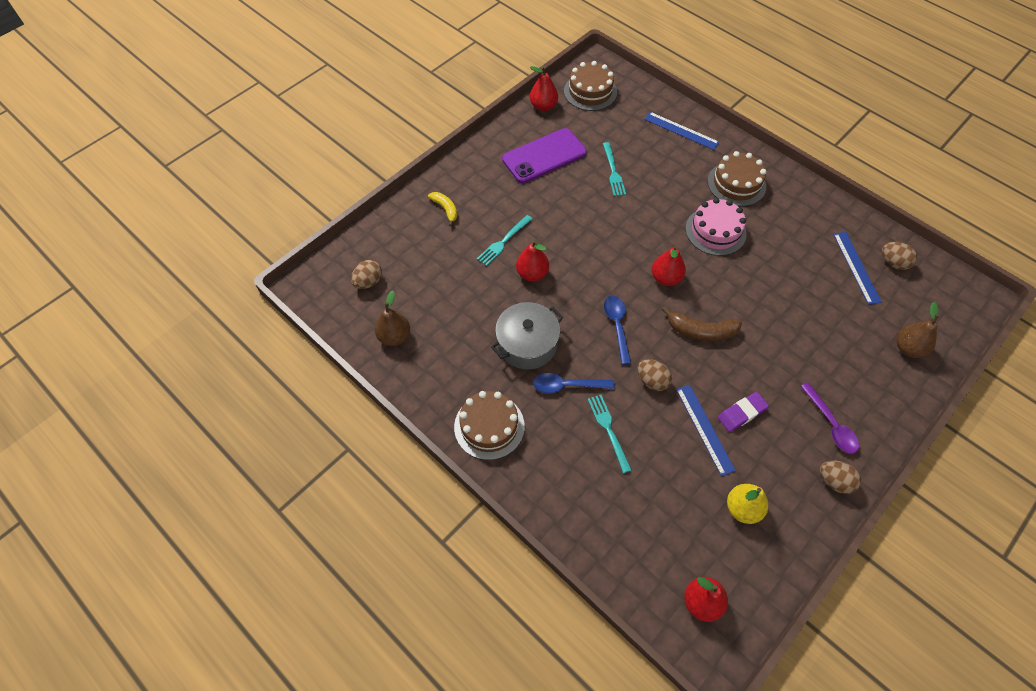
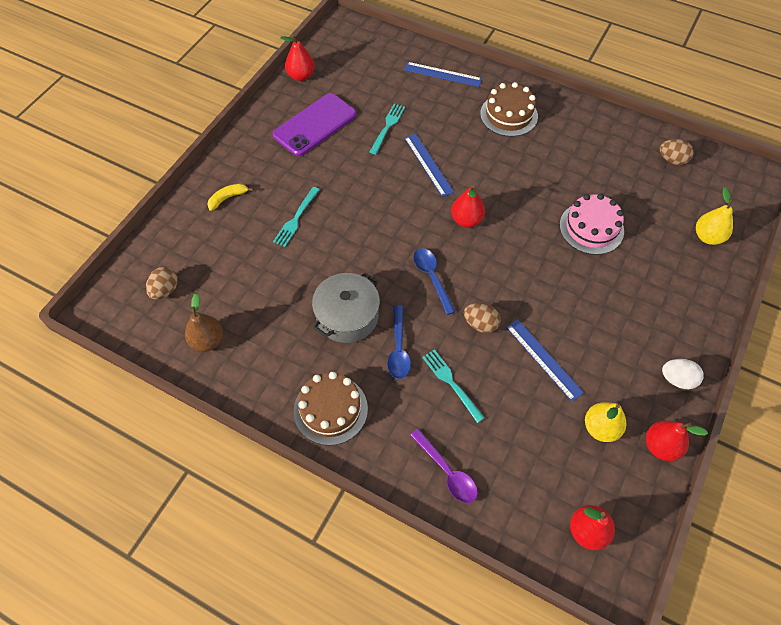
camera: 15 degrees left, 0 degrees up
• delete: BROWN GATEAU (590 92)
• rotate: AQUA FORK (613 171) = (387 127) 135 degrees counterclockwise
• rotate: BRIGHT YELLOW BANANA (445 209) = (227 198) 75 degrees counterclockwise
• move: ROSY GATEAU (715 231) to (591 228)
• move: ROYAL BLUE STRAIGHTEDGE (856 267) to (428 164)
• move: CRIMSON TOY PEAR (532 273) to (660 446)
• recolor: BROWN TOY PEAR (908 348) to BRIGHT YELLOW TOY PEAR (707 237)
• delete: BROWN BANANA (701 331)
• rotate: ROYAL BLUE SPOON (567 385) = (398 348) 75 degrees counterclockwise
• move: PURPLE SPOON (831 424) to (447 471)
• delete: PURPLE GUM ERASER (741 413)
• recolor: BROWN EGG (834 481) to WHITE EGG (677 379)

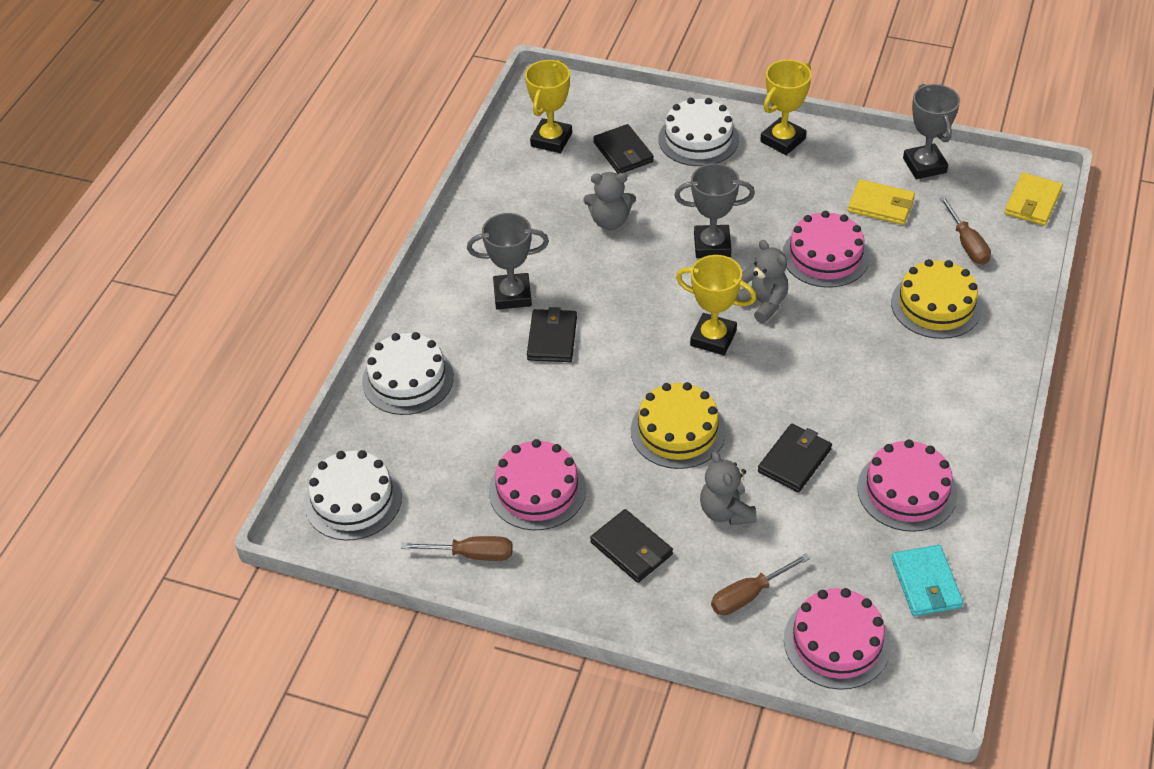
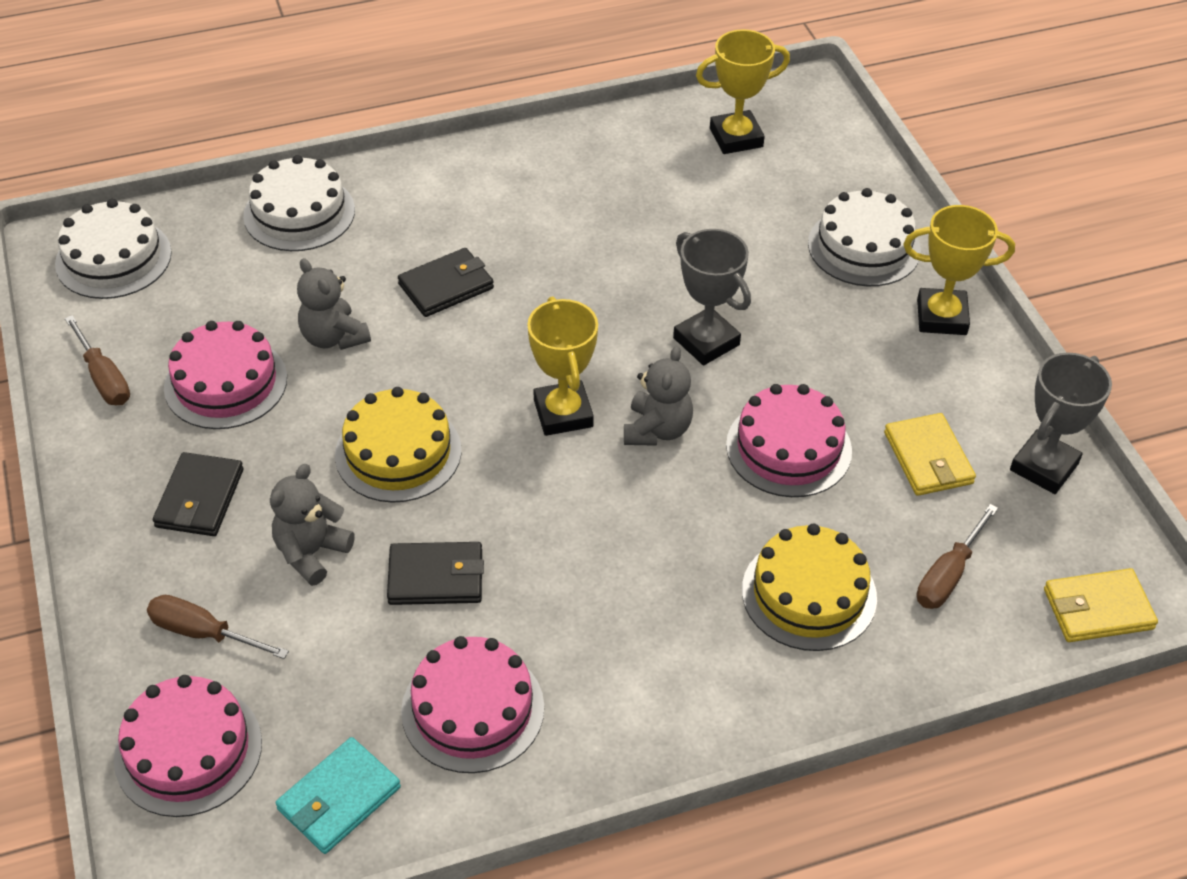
camera: 50 degrees right, 0 degrees up
• delete: JET-BLACK BILLFOLD (623 152)
• move: ASH-GREY TEDDY (610 221) to (333 337)
• delete: ASH-GREY PRIZE CUP (512 295)

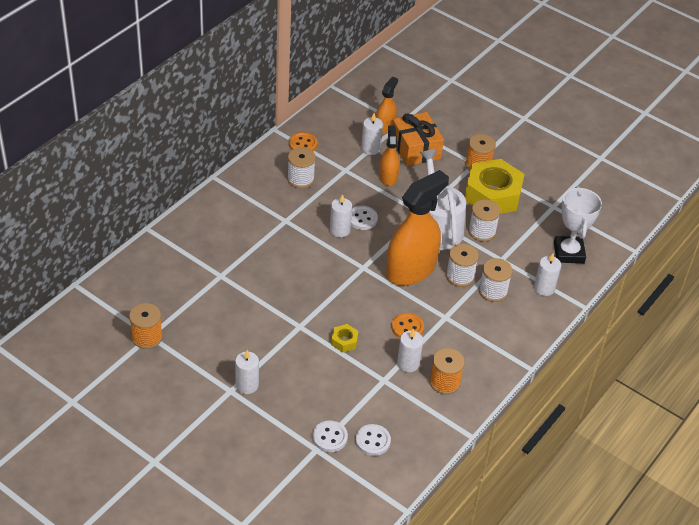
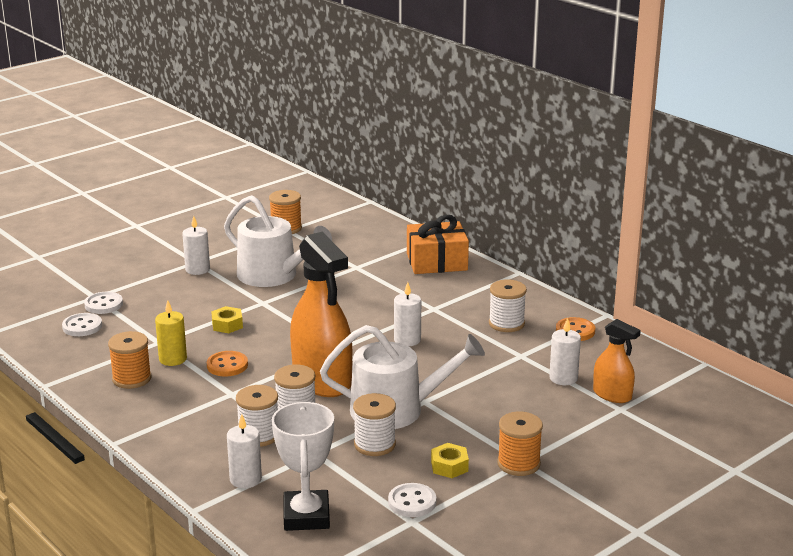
camera: 105 degrees right, 20 degrees down
• move: BRIGHT ORANGE WRAPPED GIFT (415 148) to (437 262)
• delete: BRIGHT ORANGE SPRAYER (388 176)
• resize: BRIGHT YELLOW HEXAGON NUT (492 195) = (449 466) x0.42
• rotate: WHITE PRIZE CUP (568 253) = (306 516) 75 degrees clockwise
• move: WHITE SEWING BUTTON (362 219) to (412 502)
• recolor: WHITE PILLAR CANDLE (408 363) to BRIGHT YELLOW PILLAR CANDLE (173 359)
• insert: WHITE SPRINKLING CAN (273 275)

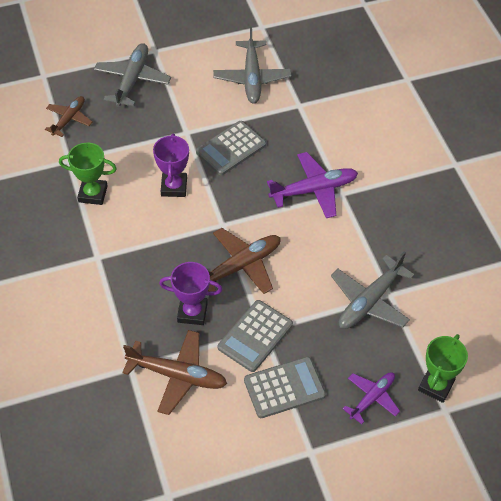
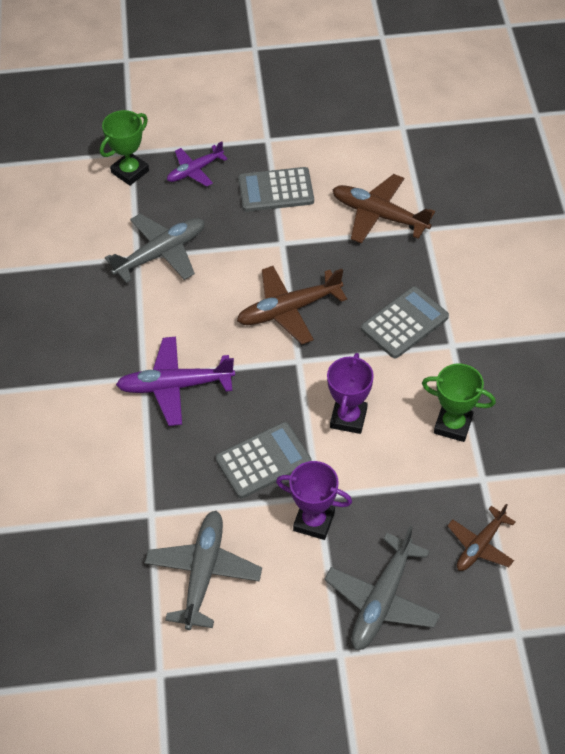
camera: 165 degrees left, 0 degrees up
• move: PURPLE PRIZE CUP (192 312) to (314 521)
• move: ASH-GREY ADDING MACHINE (255 336) to (404 323)

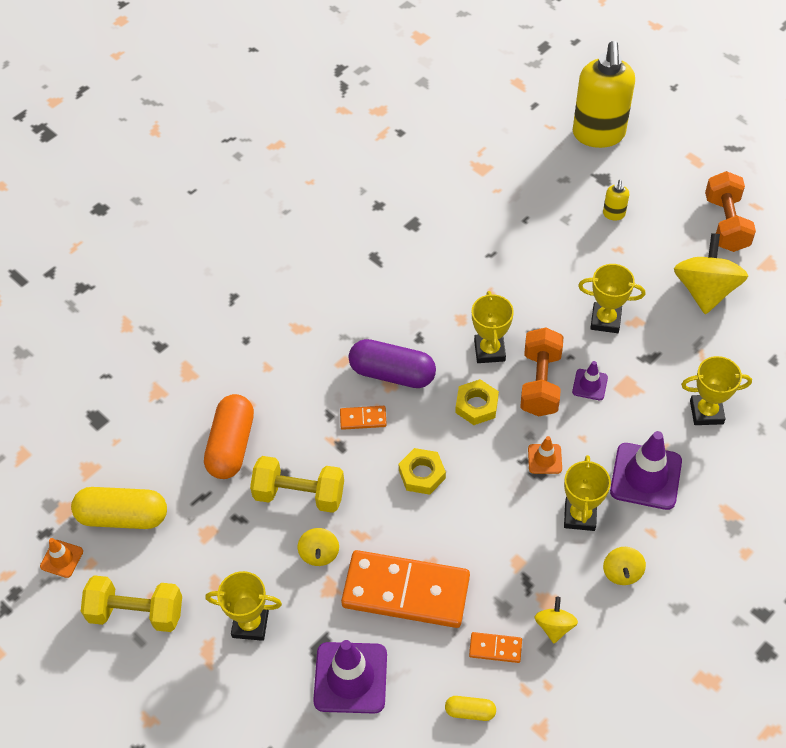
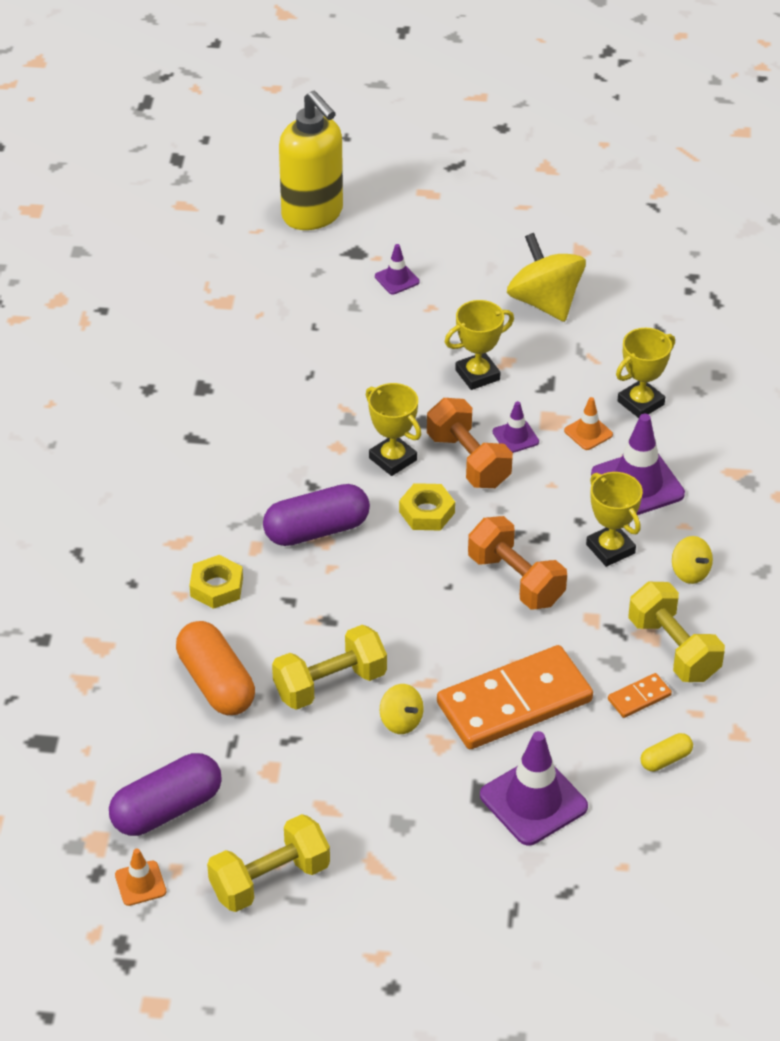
camera: 40 degrees left, 10 degrees down
• move: BRIGHT ORANGE DUMBBELL (726 224) to (516 580)
• replace: BRIGHT YELLOW PUMP BOTTLE (613 214) to PURPLE ROAD CONE (397 279)
• delete: BRIGHT ORANGE DOMINO PIECE (363 419)
• move: BRIGHT ORANGE ROAD CONE (544 459) to (588 433)
• move: BRIGHT YELLOW HEXAGON NUT (422 474) to (216 587)
• recolor: BRIGHT YELLOW CAPSULE (123 516) to PURPLE CAPSULE (166 809)
• delete: BRIGHT YELLOW PRIZE CUP (250 624)
• replace: BRIGHT YELLOW WHIRLIGIG (554 626) to BRIGHT YELLOW DUMBBELL (673 649)

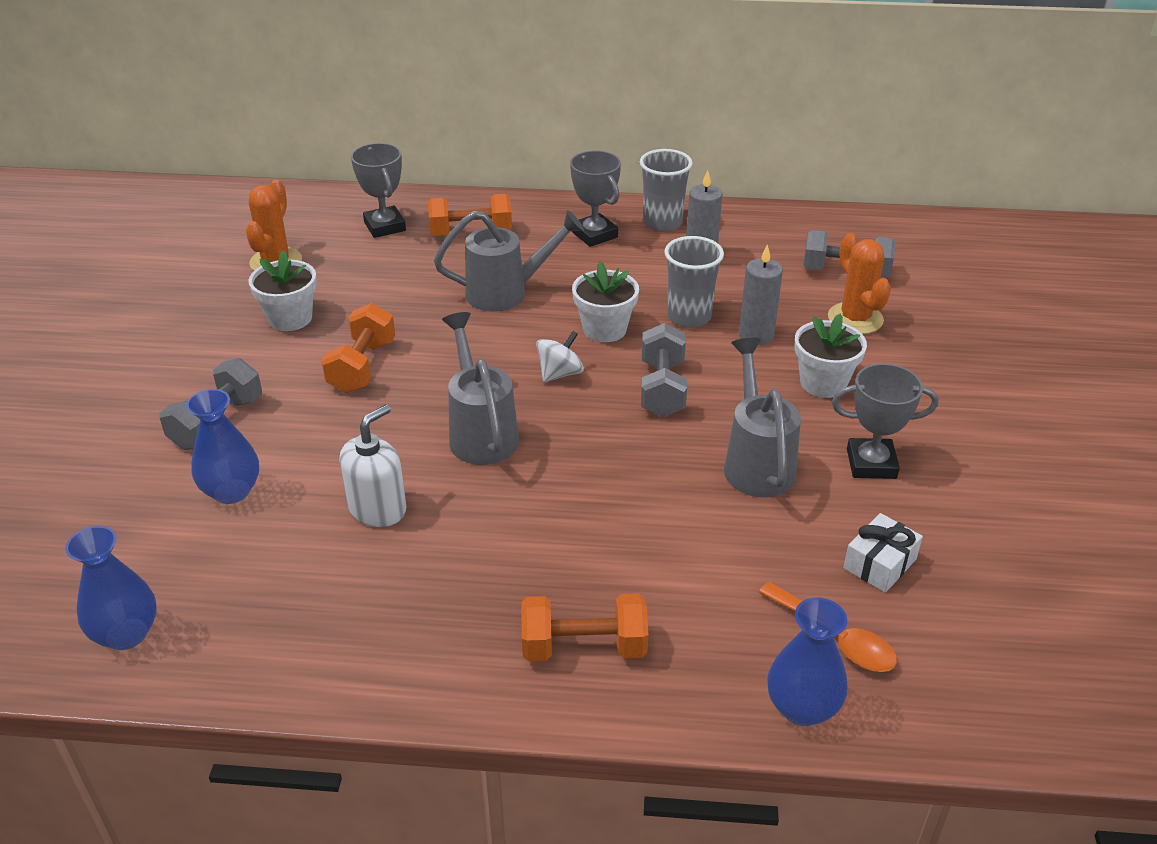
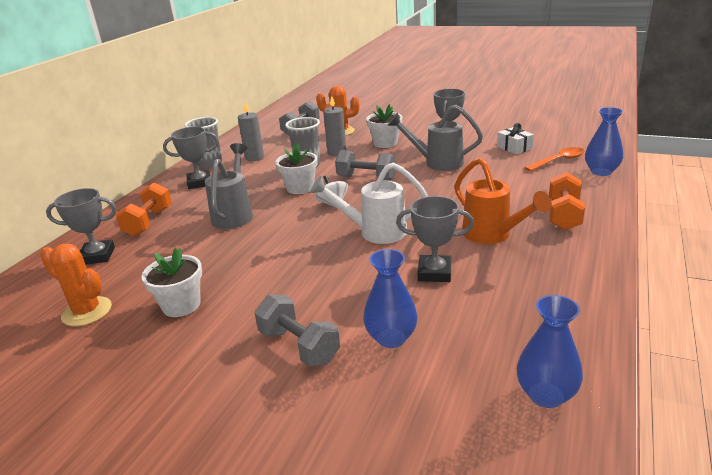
camera: 70 degrees left, 10 degrees down
• delete: BRIGHT ORANGE DUMBBELL (362 367)
• recolor: ASH-GREY SPRINKLING CAN (480 432) to WHITE SPRINKLING CAN (374 232)
• replace: WHITE PUMP BOTTLE (377 508) to ASH-GREY PRIZE CUP (434 272)
• insert: BRIGHT ORANGE SPRINKLING CAN (492 235)

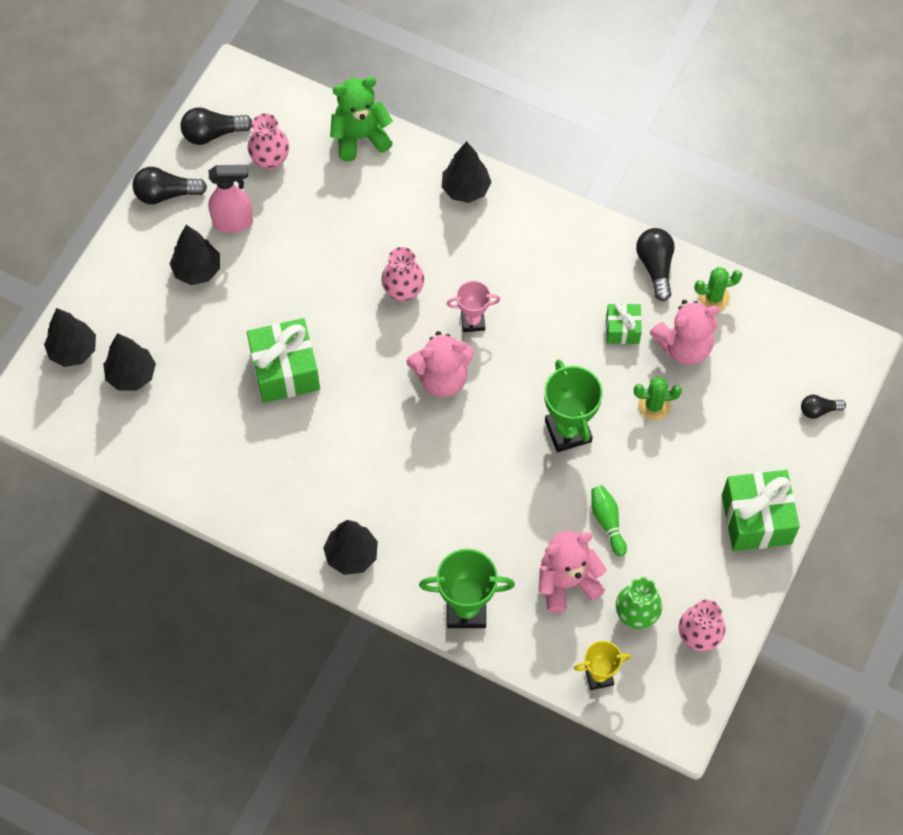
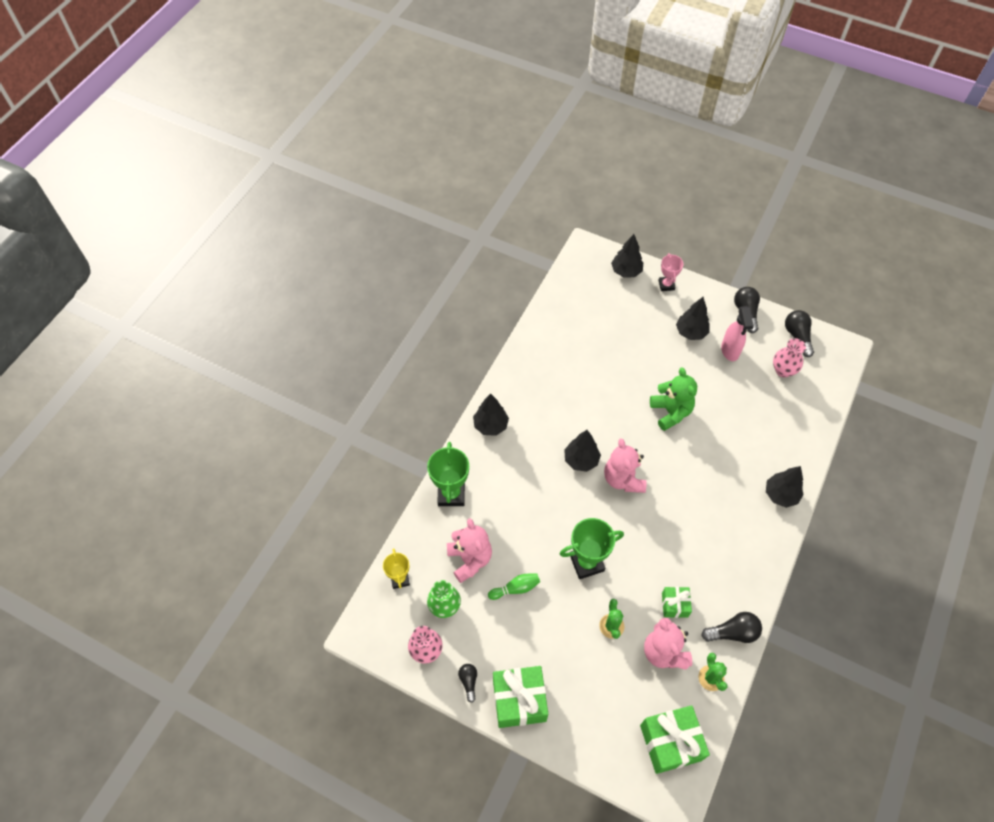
camera: 90 degrees right, 5 degrees down
• move: GREEN TEDDY (360 137) to (670 412)
• delete: ROSY TALL VASE (403 291)
• move: ROSY PRIZE CUP (473 321) to (666 285)
• move: GREEN WRAPPED GIFT (285 370) to (670 742)
• move: JET-BLACK TREE (131 375) to (581 460)
• move: JET-BLACK LIGHTBULB (818 410) to (468 681)

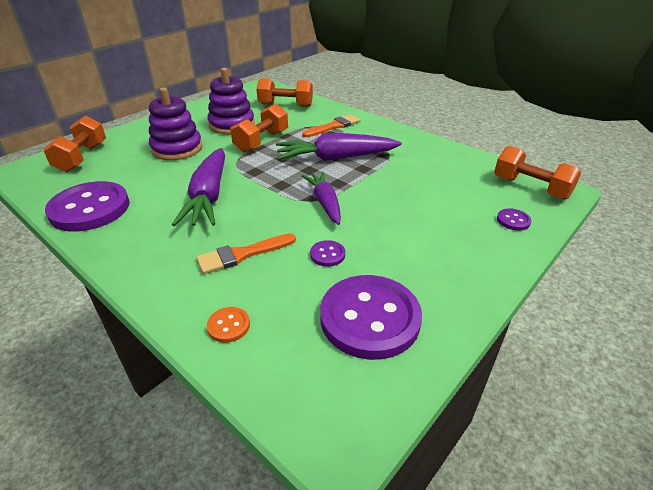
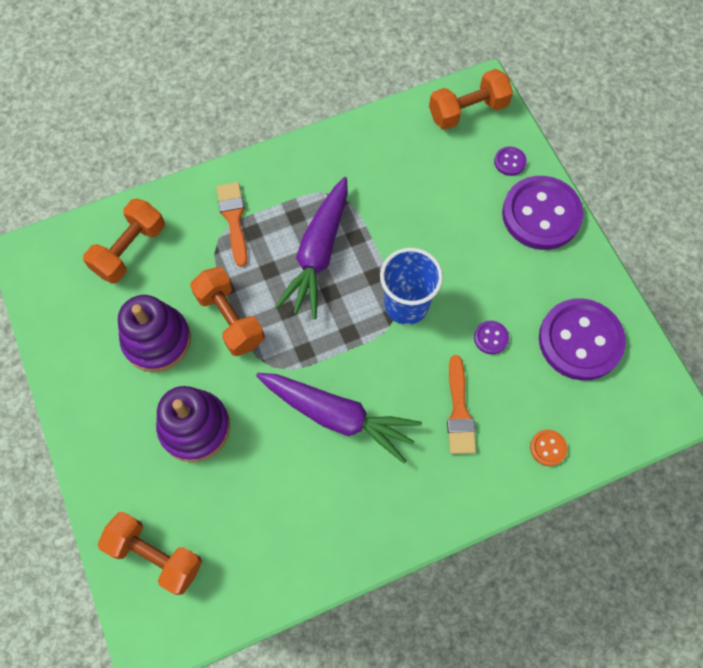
camera: 65 degrees left, 30 degrees up
• replace: PURPLE TOY CARROT (325 203) to ROYAL BLUE BEAKER (406 305)
• move: PURPLE SEWING BUTTON (90 209) to (541 214)

